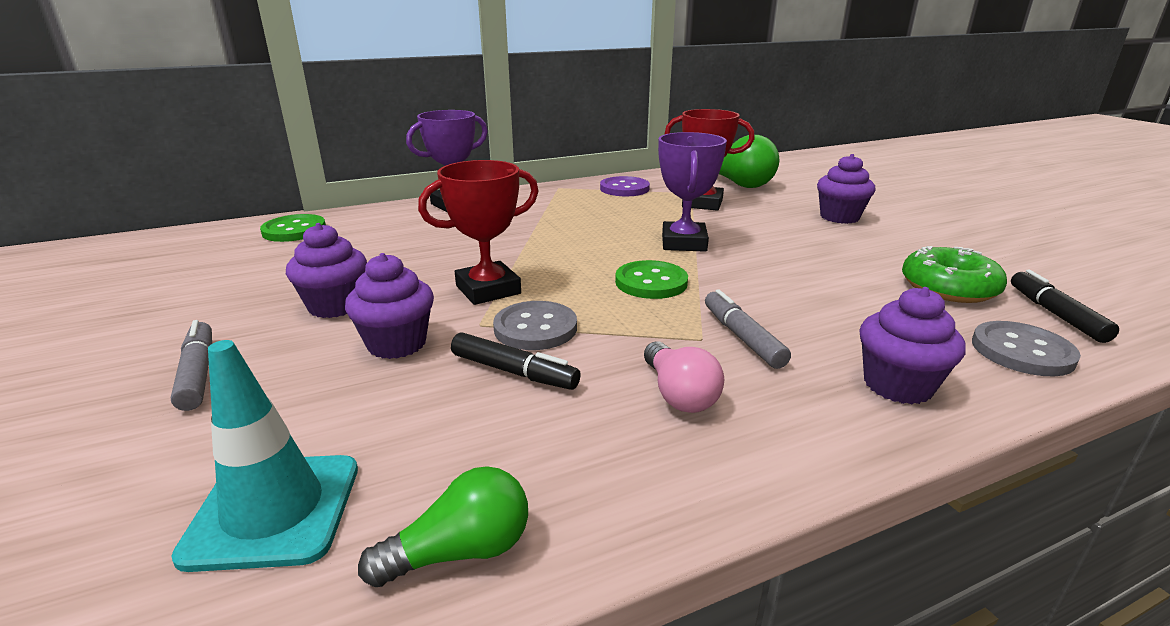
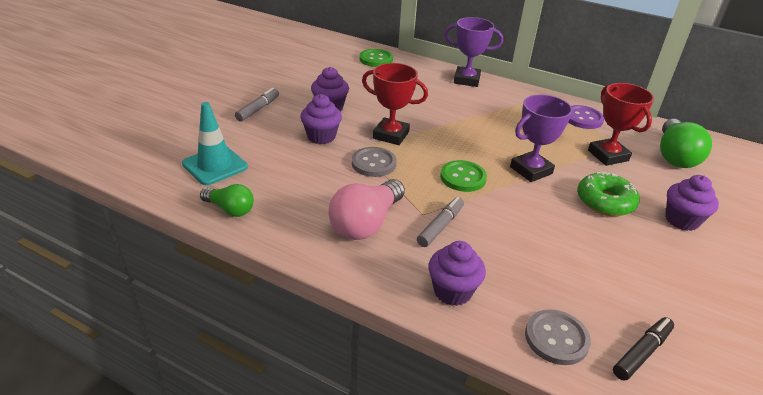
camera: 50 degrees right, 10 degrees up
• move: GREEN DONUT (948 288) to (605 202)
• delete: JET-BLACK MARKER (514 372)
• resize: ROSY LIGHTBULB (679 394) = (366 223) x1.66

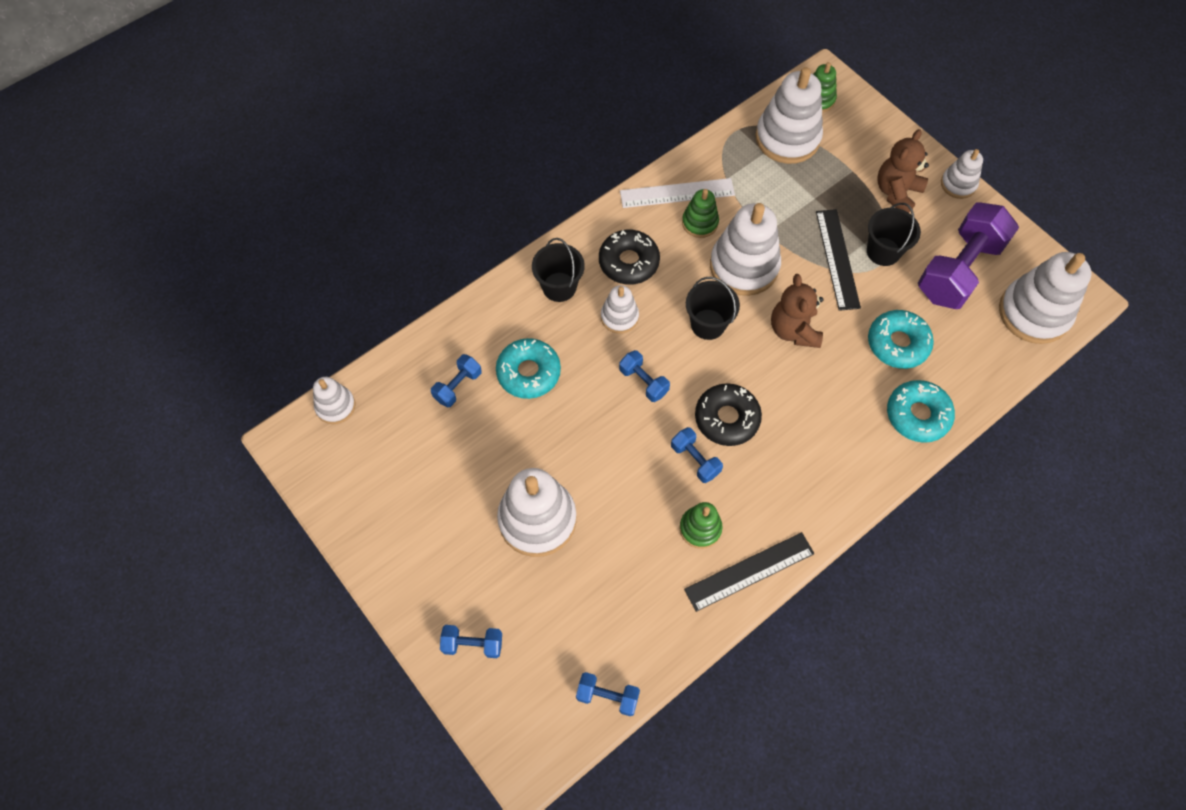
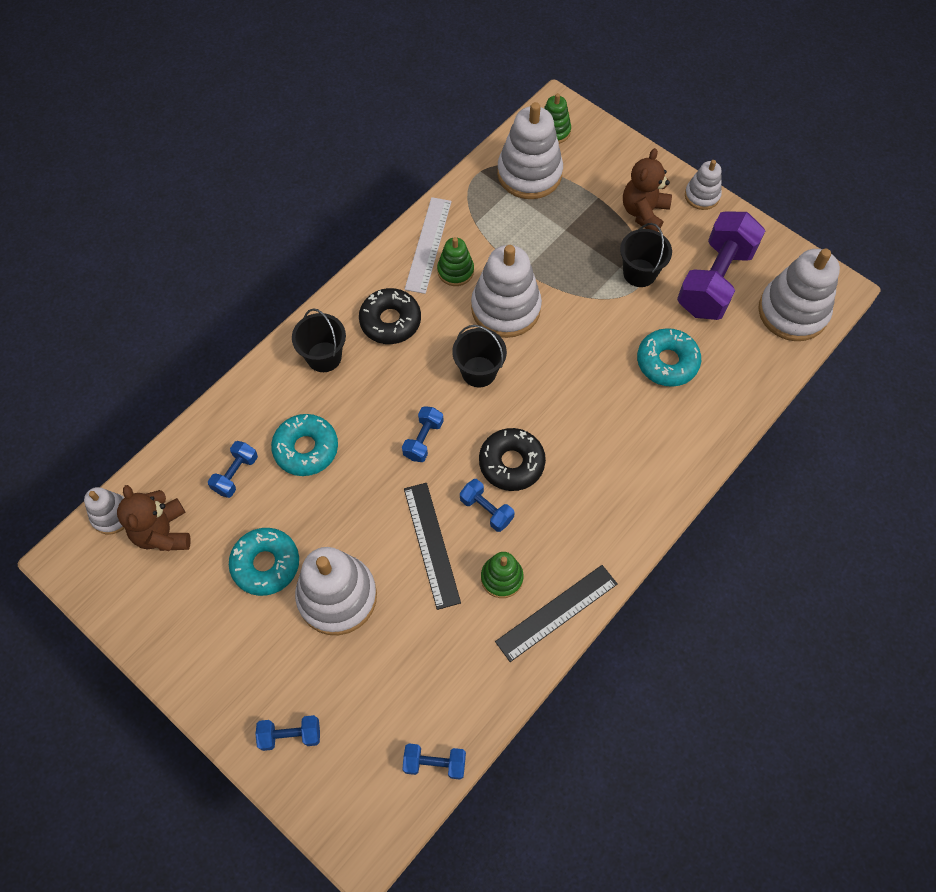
camera: 10 degrees left, 0 degrees up
• rotate: WHITE STRAIGHTEDGE (677 193) = (428 244) 60 degrees counterclockwise
• move: JET-BLACK STRAIGHTEDGE (837 259) to (431 544)
• move: BROWN TEDDY (793 330) to (163 532)
• delete: WHITE STACKING RINGS (619 317)
• rotate: ROYAL BLUE DUMBBELL (643 382) = (423 439) 75 degrees clockwise
• move: AQUA DONUT (917 415) to (266 564)

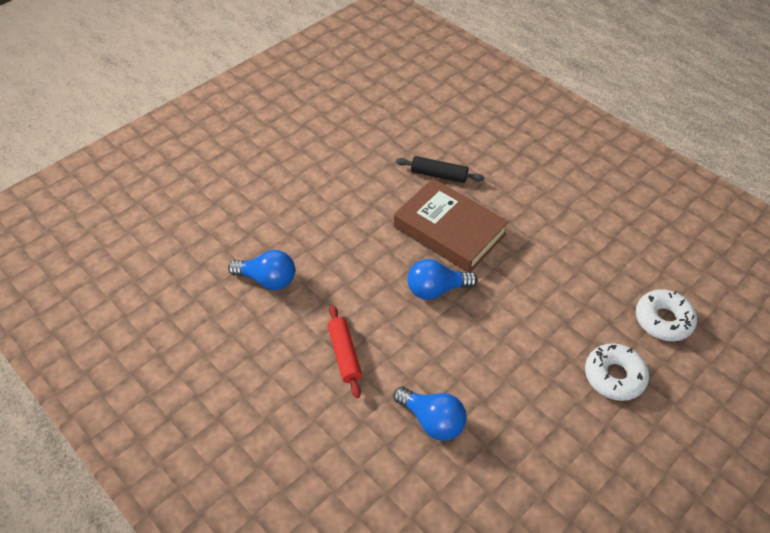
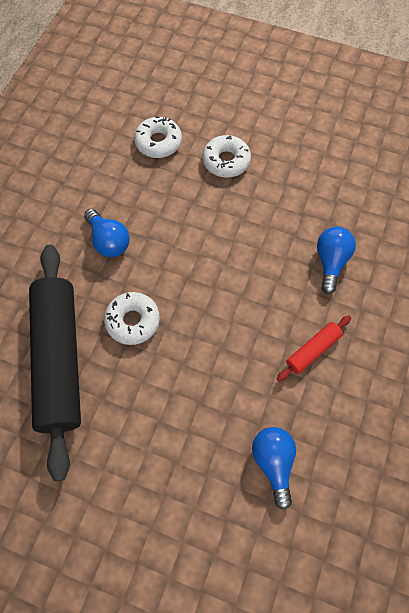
camera: 115 degrees left, 15 degrees up
• resize: JET-BLACK ROLLING PIN (439 175) = (60 360) x2.34
• replace: BROWN HARDBACK (449 230) to WHITE DONUT (133 321)
• move: ROYAL BLUE LIGHTBULB (436 289) to (108 241)

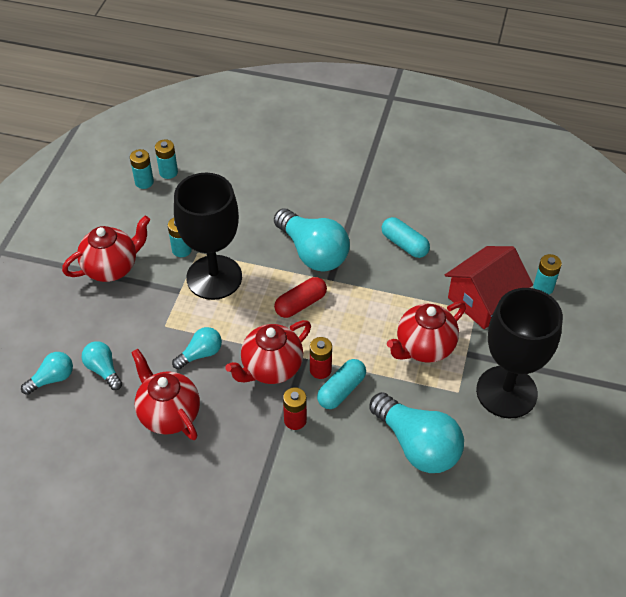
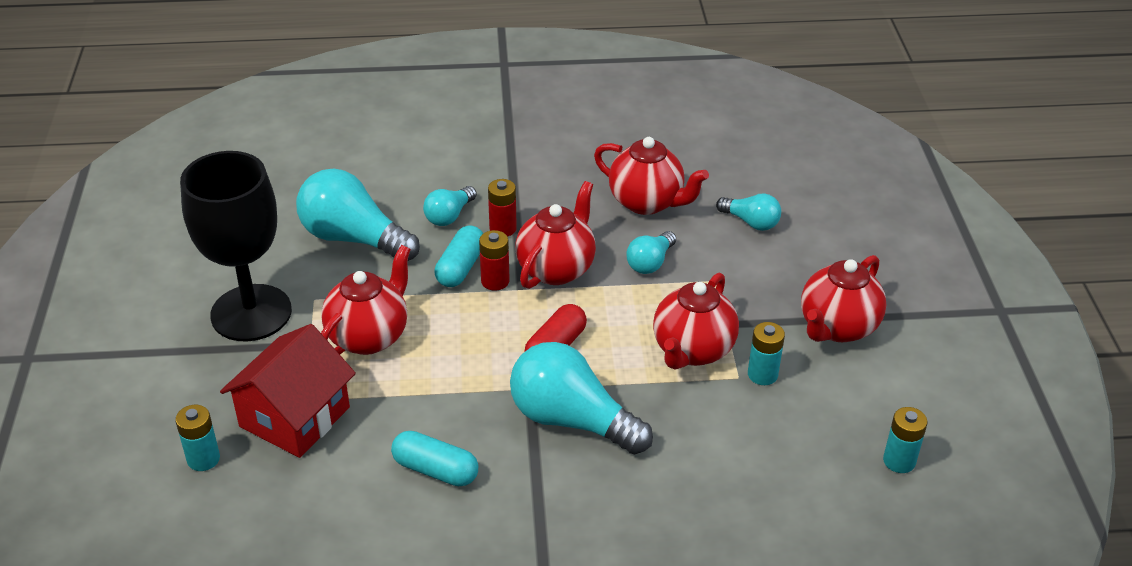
camera: 160 degrees right, 10 degrees down
• delete: AQUA BATTERY (168 172)
• replace: JET-BLACK CHALICE (214 277) to CRIMSON TEAPOT (692 350)
• move: AQUA LIGHTBULB (52 379) to (449 216)

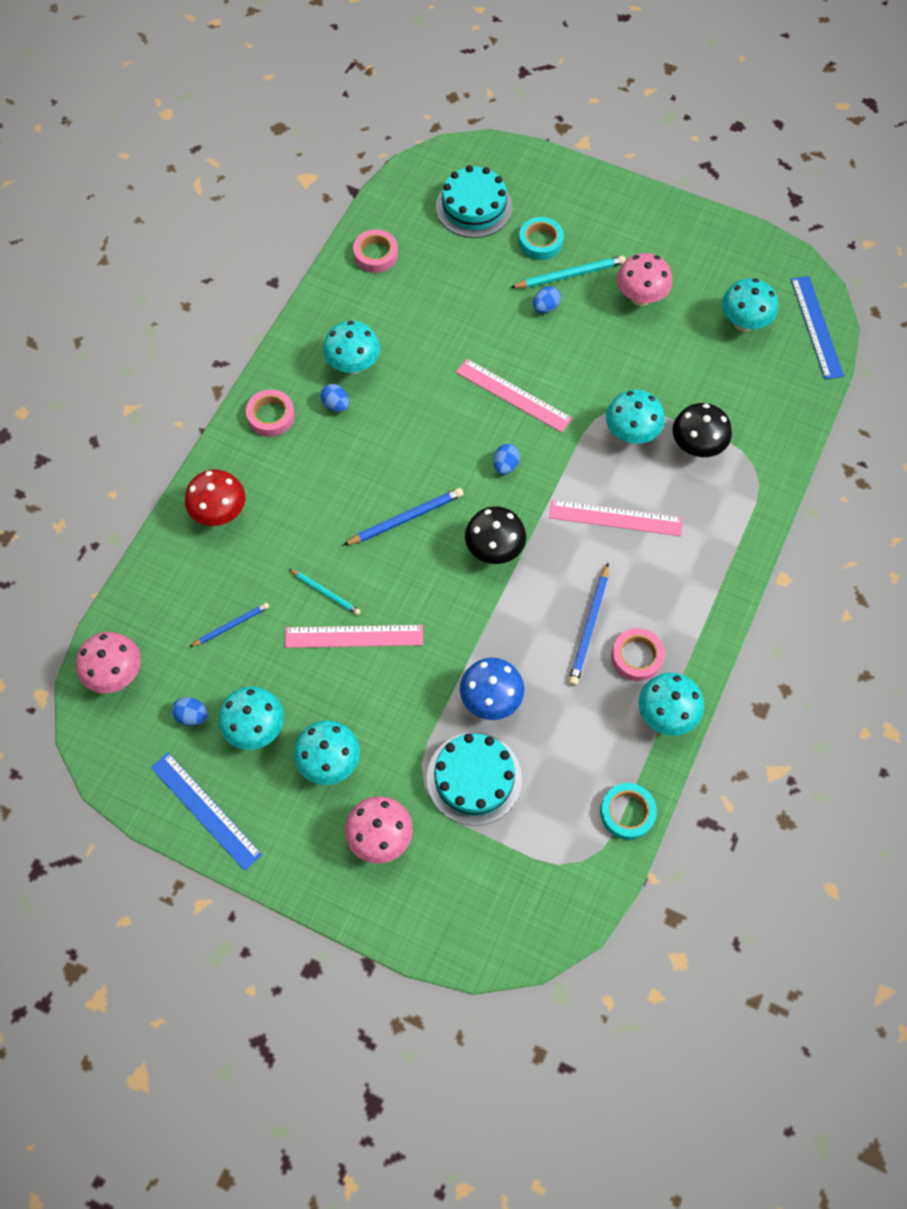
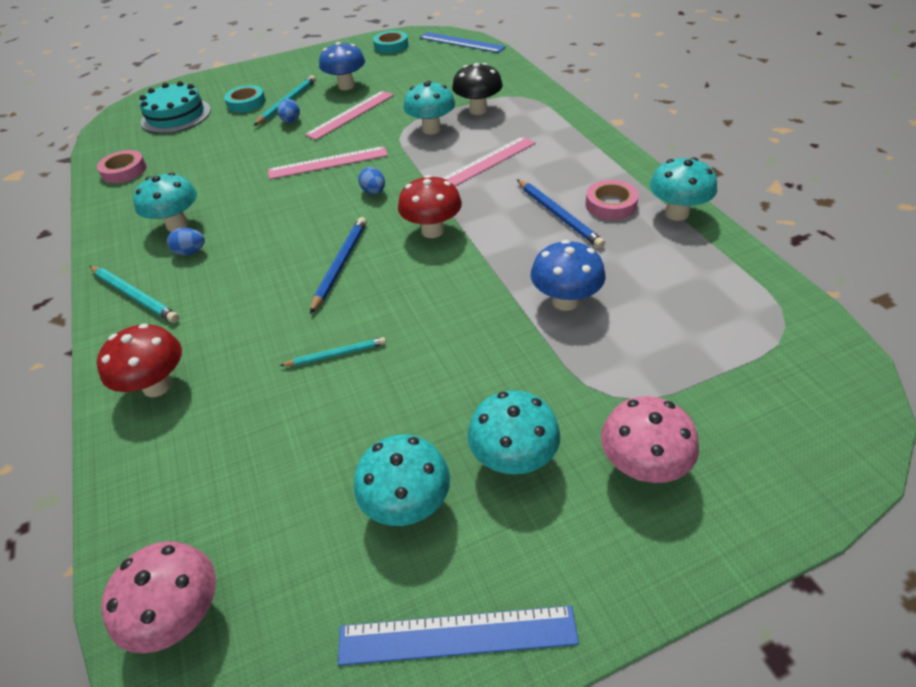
camera: 45 degrees left, 20 degrees down
• recolor: ROSY MUSHROOM (640 297) to ROYAL BLUE MUSHROOM (346 86)
• delete: AQUA MUSHROOM (743 323)
• replace: ROSY TAPE (271 416) to AQUA LEAD PENCIL (135 295)
• recolor: JET-BLACK MUSHROOM (494 549) to CRIMSON MUSHROOM (432 231)
• delete: ROYAL BLUE LEAD PENCIL (231 625)
• move: ROSY STRAIGHTEDGE (354 636) to (350 114)
• delete: ROYAL BLUE EGG (192 716)
• delete: AQUA GATEAU (474 778)
• move: AQUA TAPE (627 812) to (391 46)

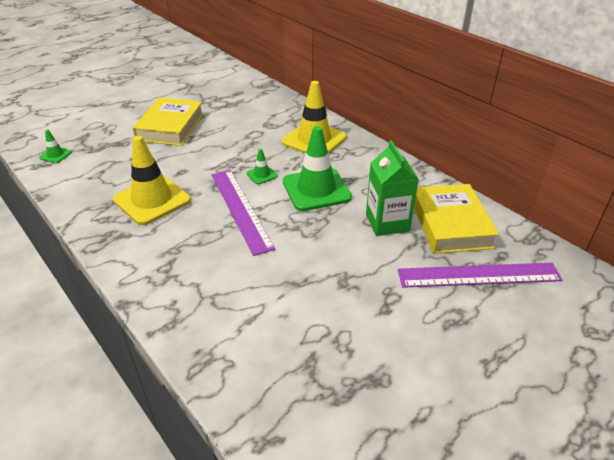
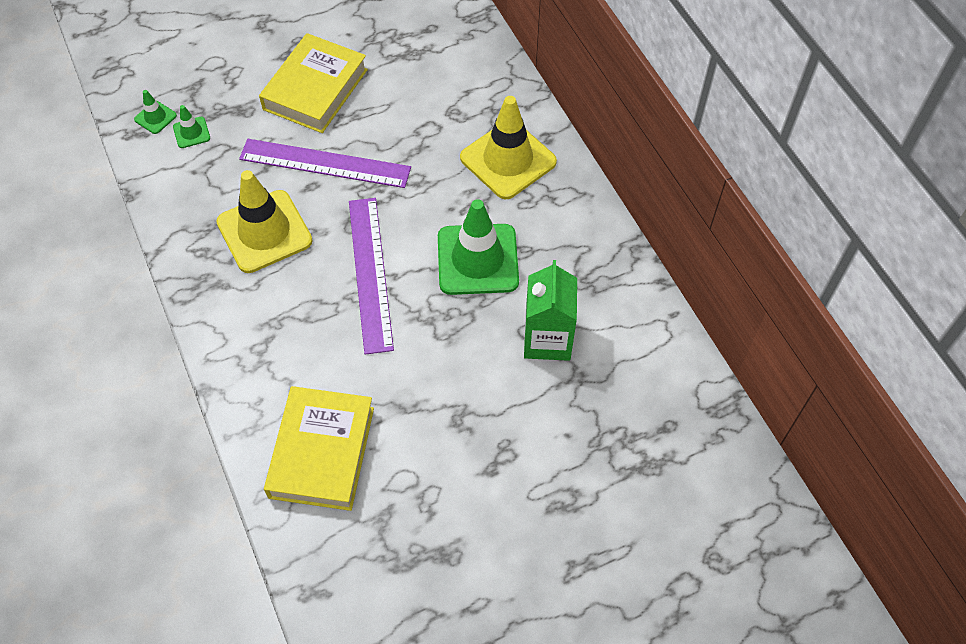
camera: 15 degrees right, 20 degrees up
• move: GREEN ROAD CONE (262 175) to (191 132)
• move: BRIGHT YELLOW HARDBACK (450 224) to (321 452)
• move: PURPLE STRAIGHTEDGE (478 275) to (325 163)

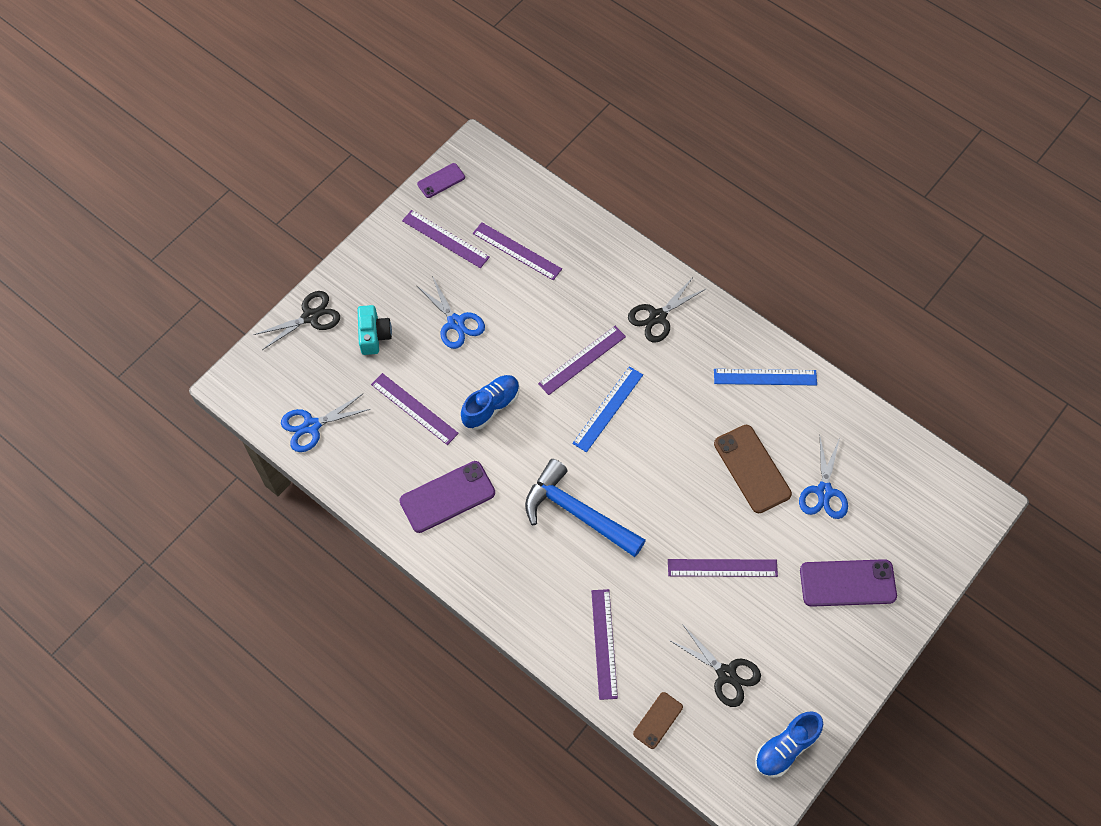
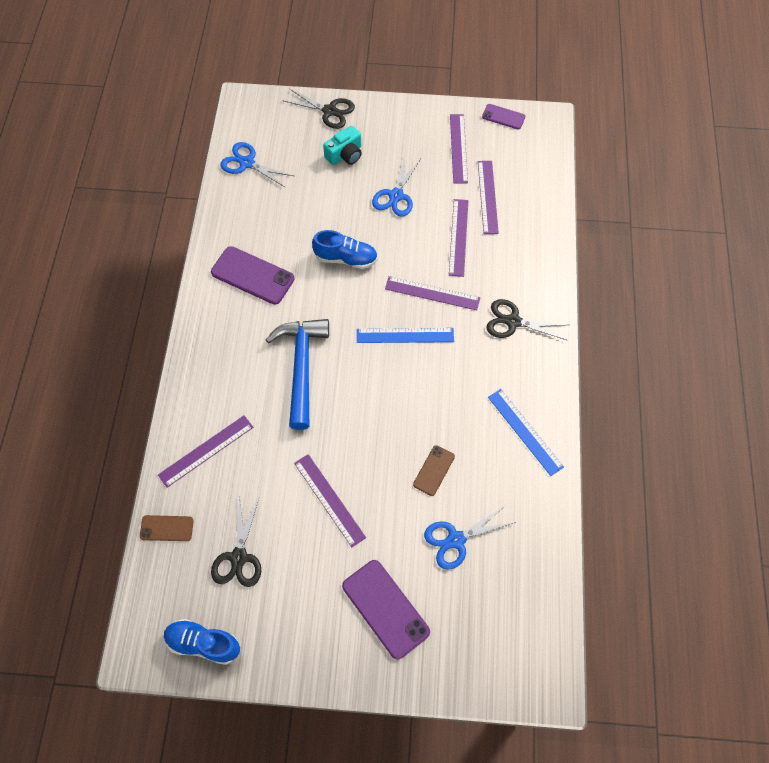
camera: 55 degrees right, 0 degrees up
• move: PURPLE STRAIGHTEDGE (414 409) to (458 237)
• resize: BROWN SMARTPHONE (752 469) = (434 470) x0.56

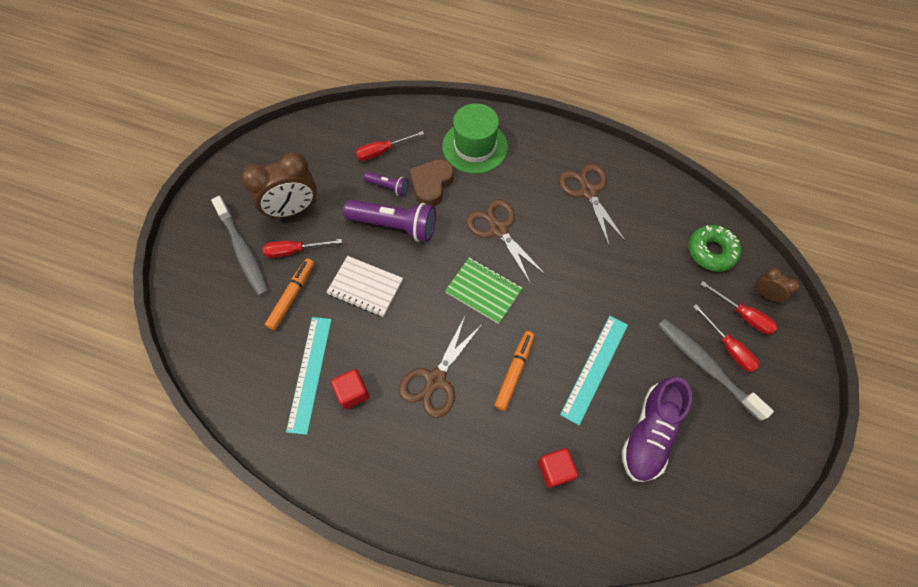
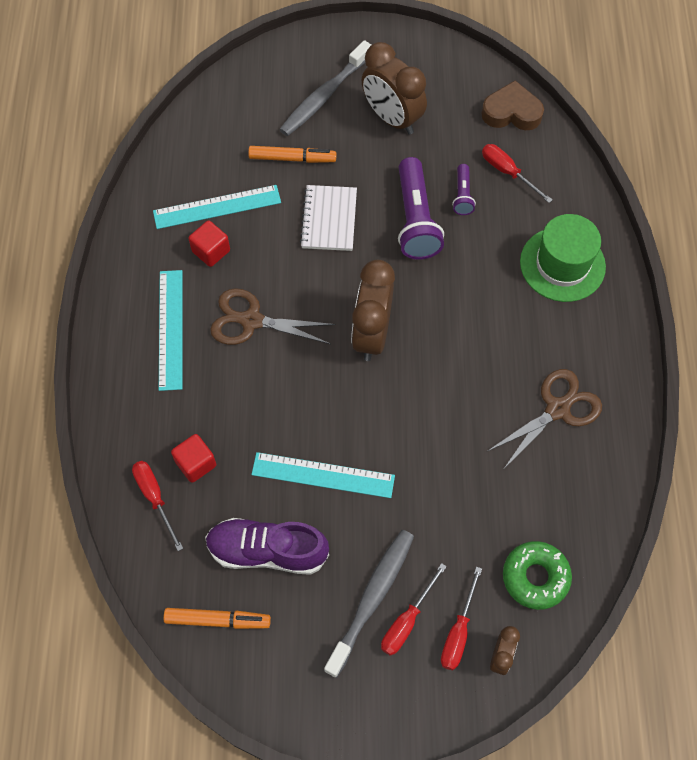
camera: 70 degrees right, 0 degrees up
• move: BROWN HEART SHAPE (431 185) to (511 112)
• delete: BROWN SCISSORS (498 229)
• move: CRIMSON HAND SCREWDRIVER (294 251) to (155 498)
• replace: GREEN NOTEPAD (483 291) to BROWN CLOCK (371 334)
• move: BRIGHT ORANGE MARKER (514 372) to (217 620)
• insert: AQUA STRAIGHTEDGE (170 329)

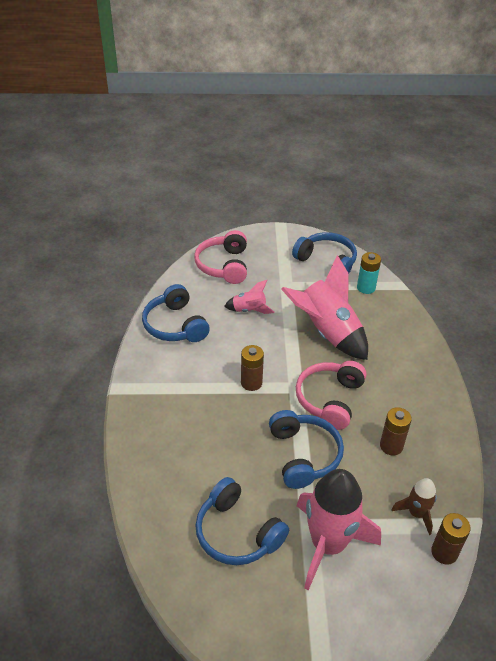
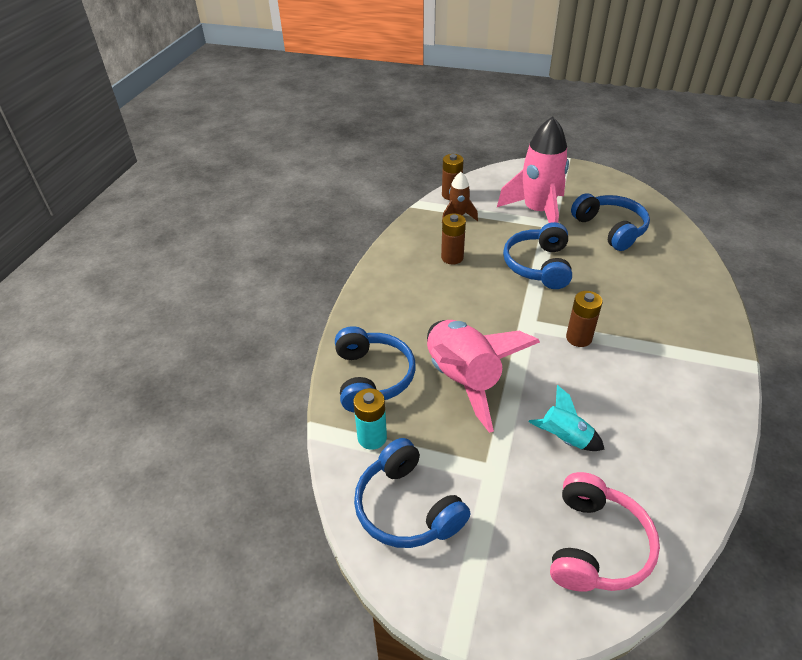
camera: 160 degrees left, 0 degrees up
• recolor: ROSY ROCKET (249 310) to AQUA ROCKET (564 438)
• move: ROYAL BLUE HEADSET (175 325) to (372 377)
• delete: ROSY HEADSET (330 399)

